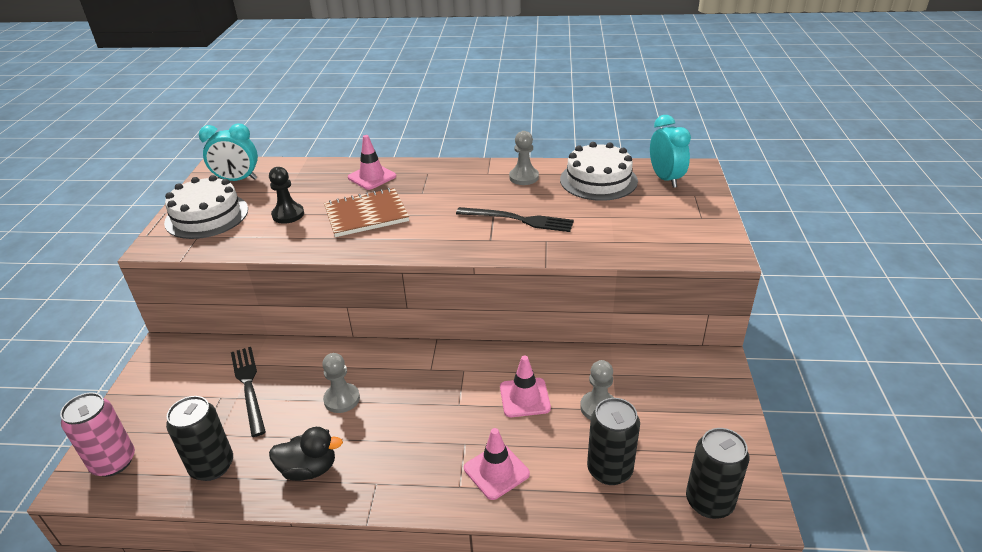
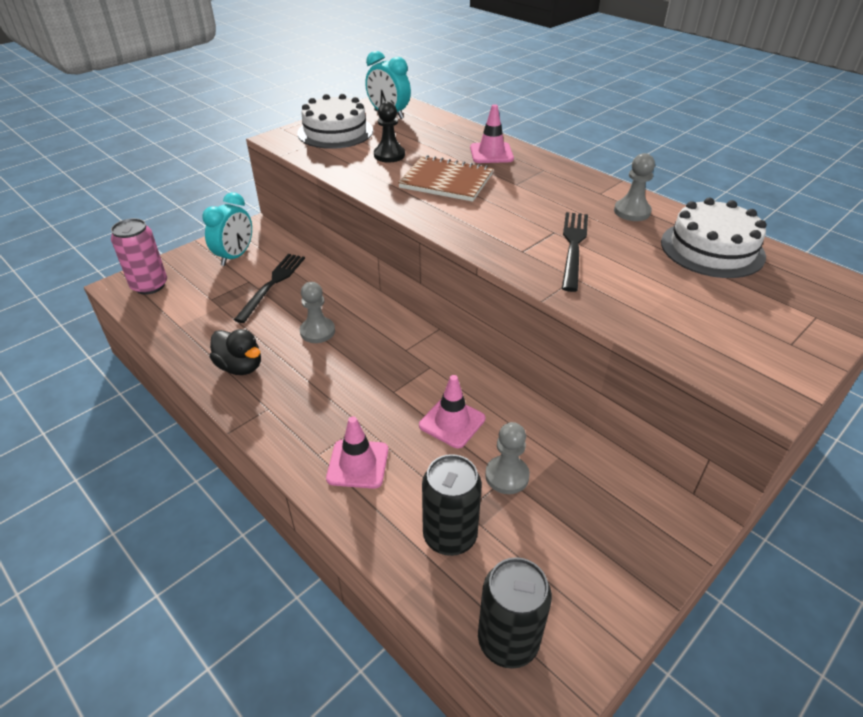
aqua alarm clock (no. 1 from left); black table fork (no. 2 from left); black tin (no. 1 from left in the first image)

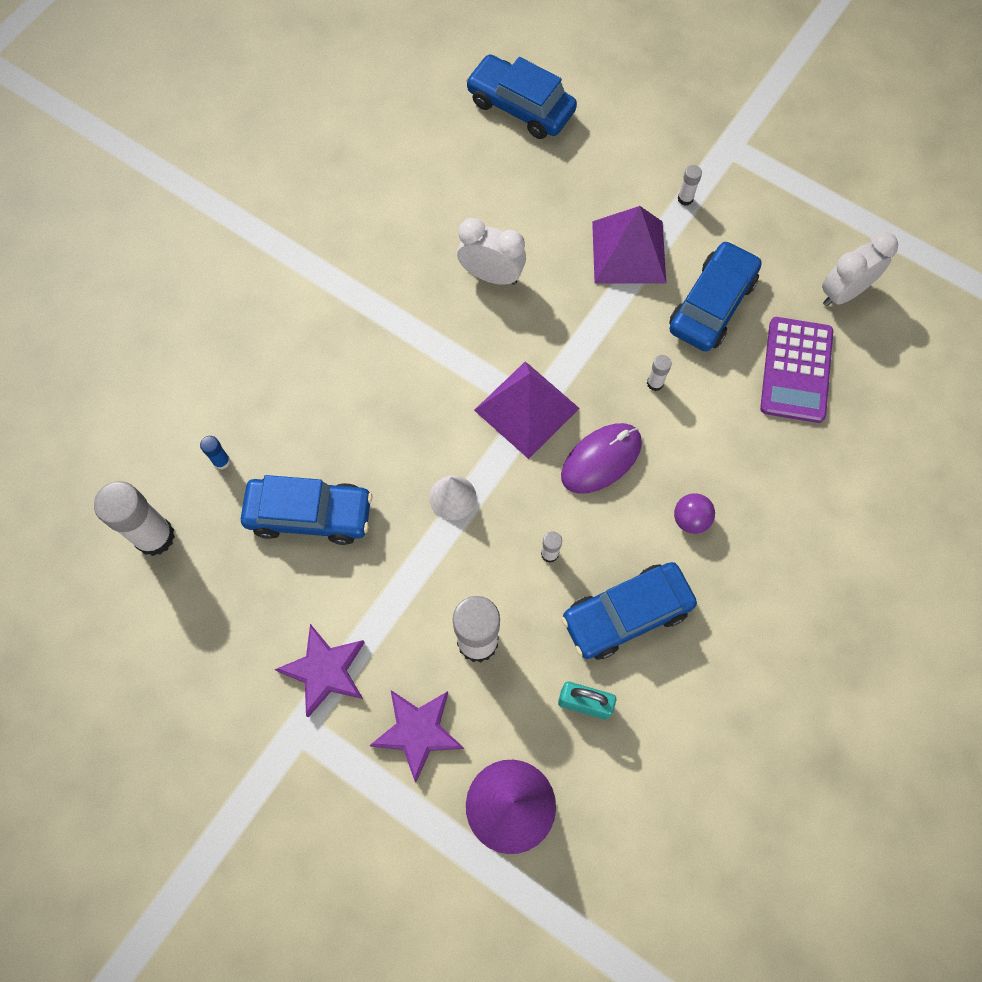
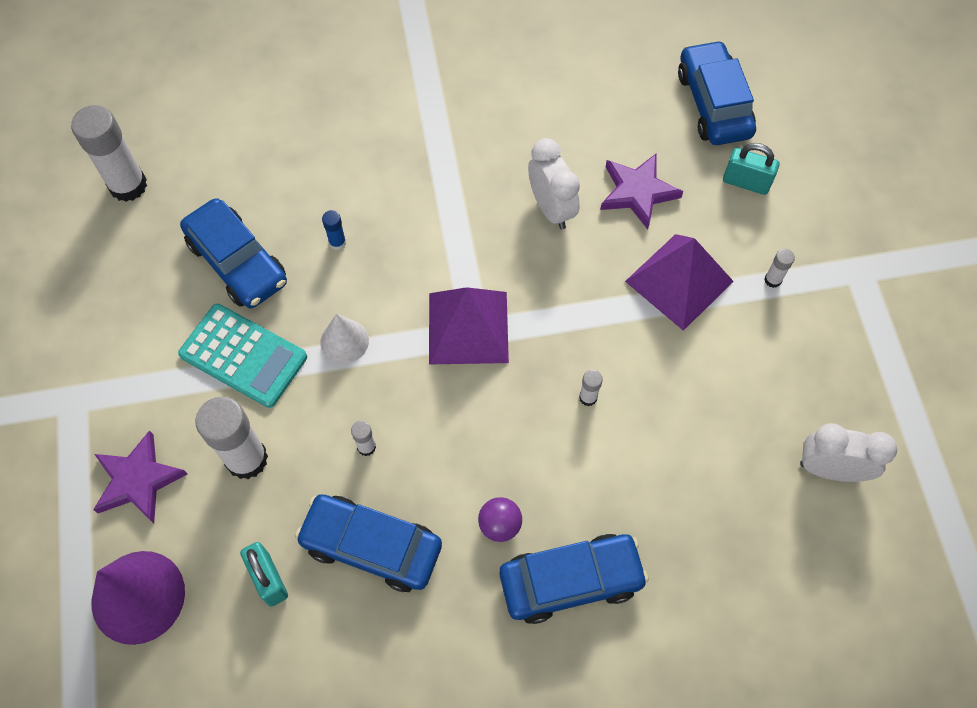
royal blue car (no. 3 from left); violet adding machine; violet PC mouse; royal blue glue; violet star (no. 2 from left); aqua lock (no. 2 from left); aqua adding machine

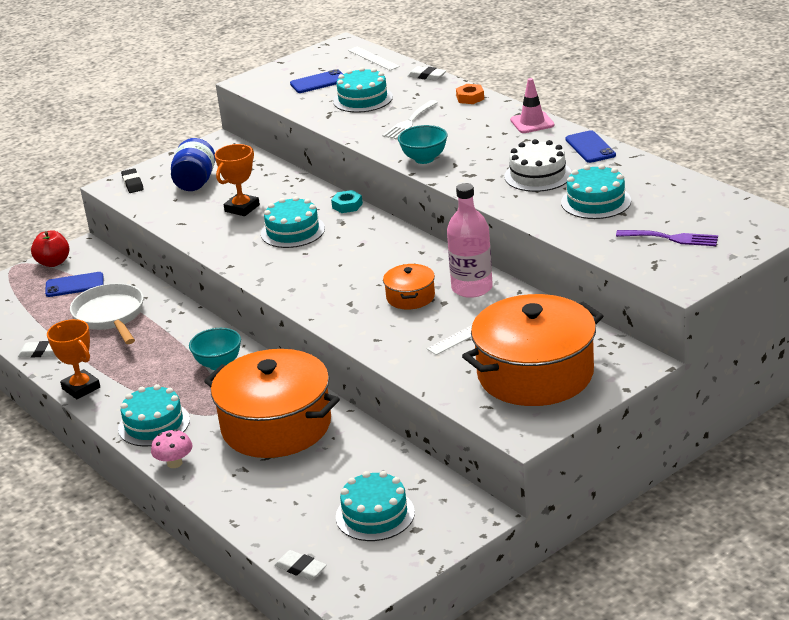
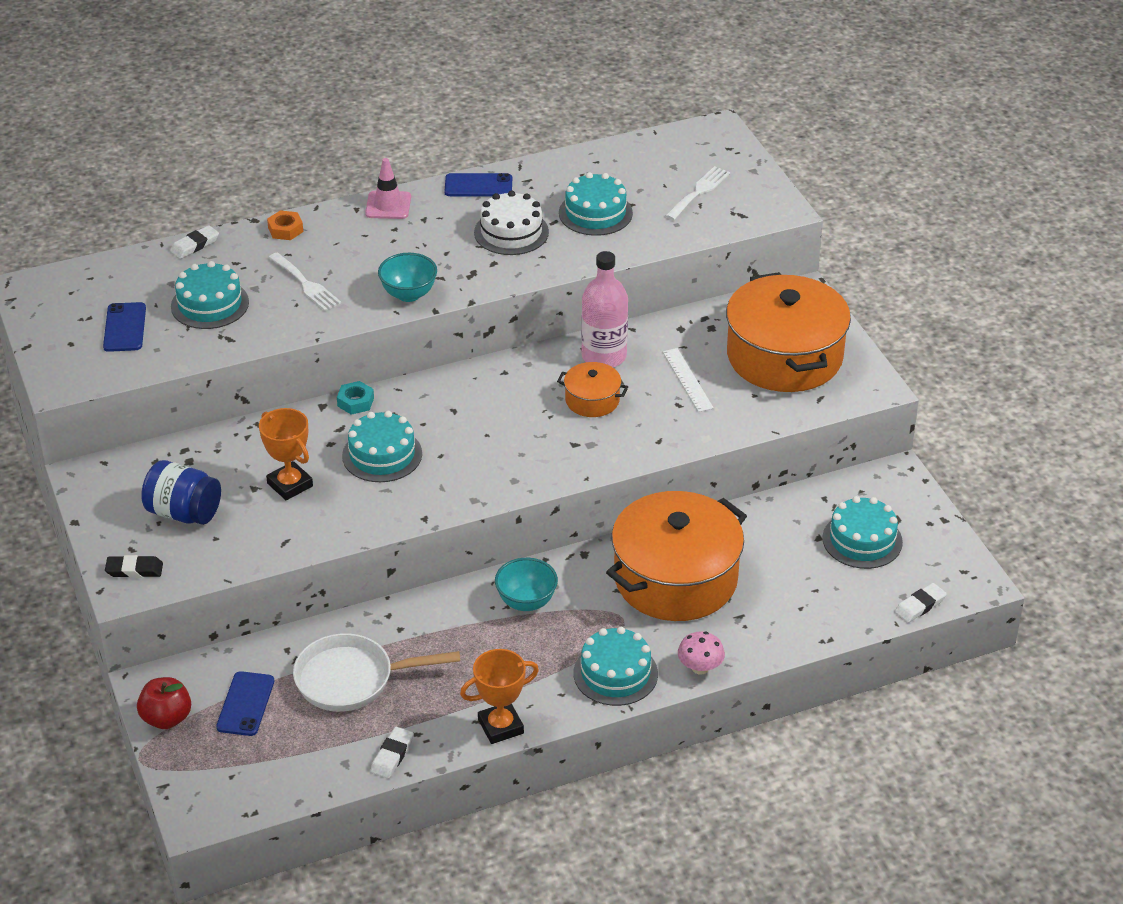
snow-white measuring stick (no. 1 from left in the first image); snow-white table fork (no. 2 from left)

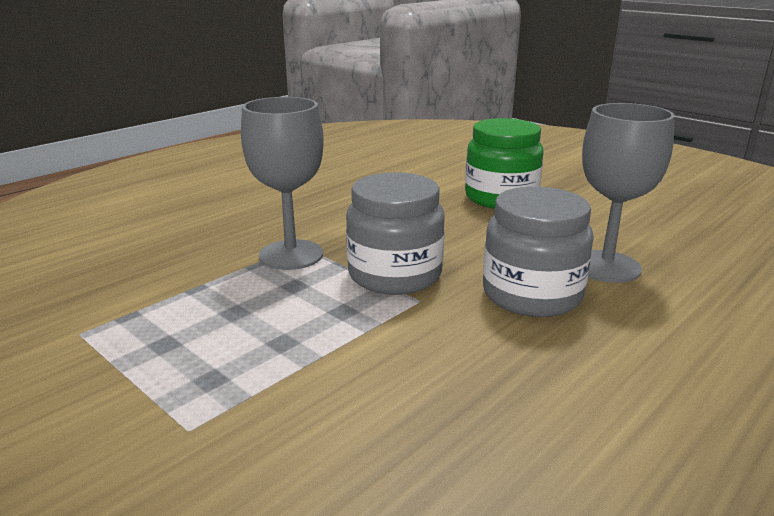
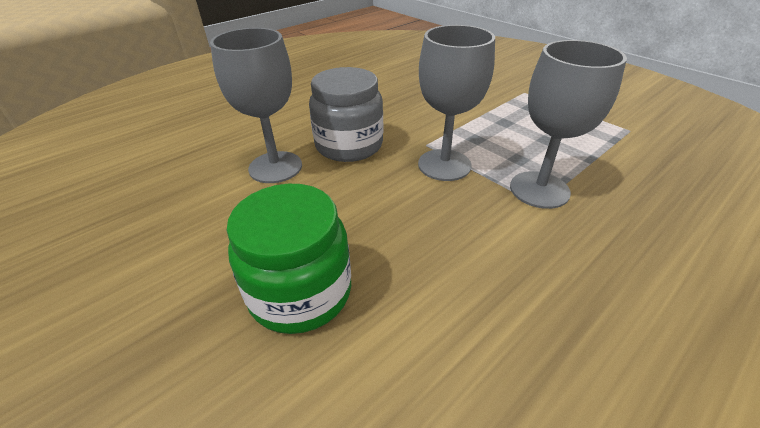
grey wine glass (no. 2 from left)

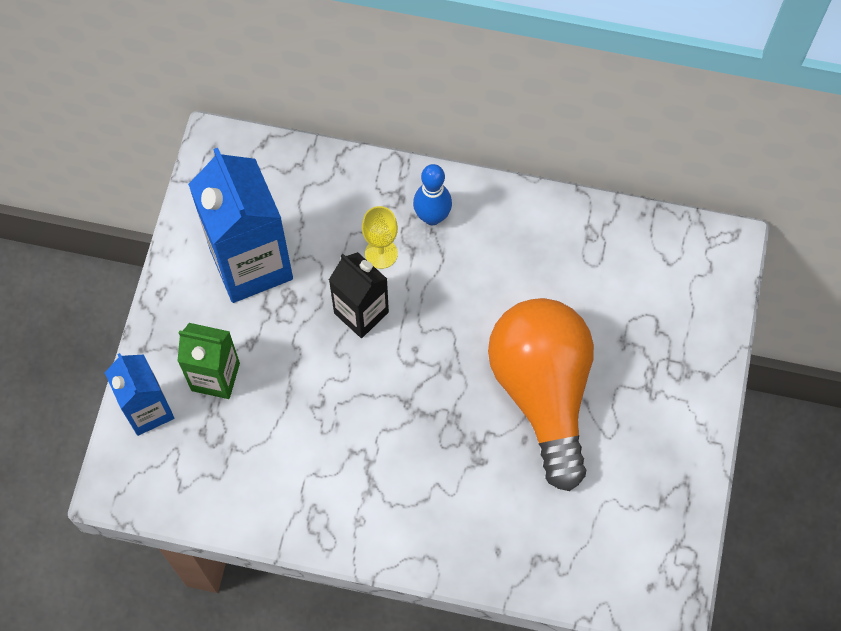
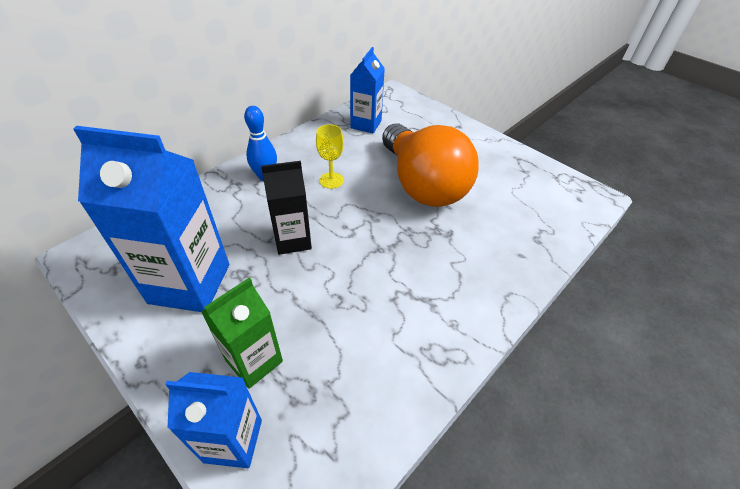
yellow wine glass; bright orange lightbulb; royal blue carton (no. 3 from left)

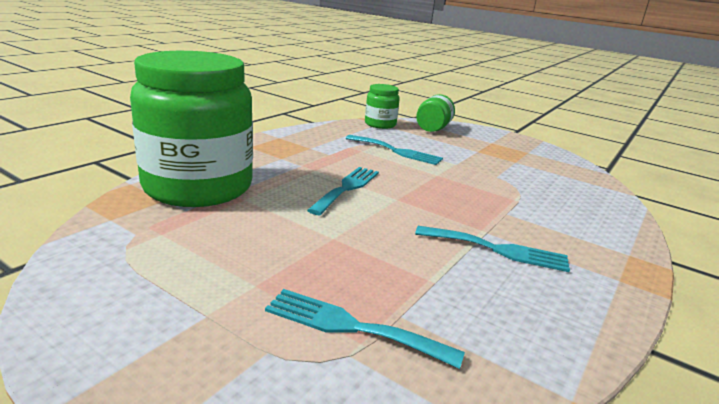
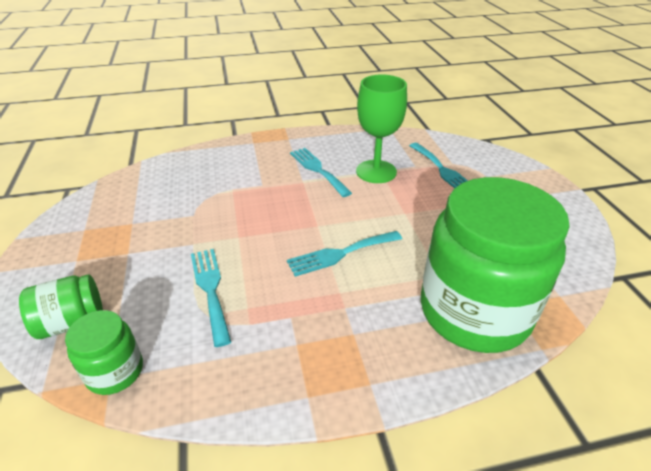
leaf-green wine glass

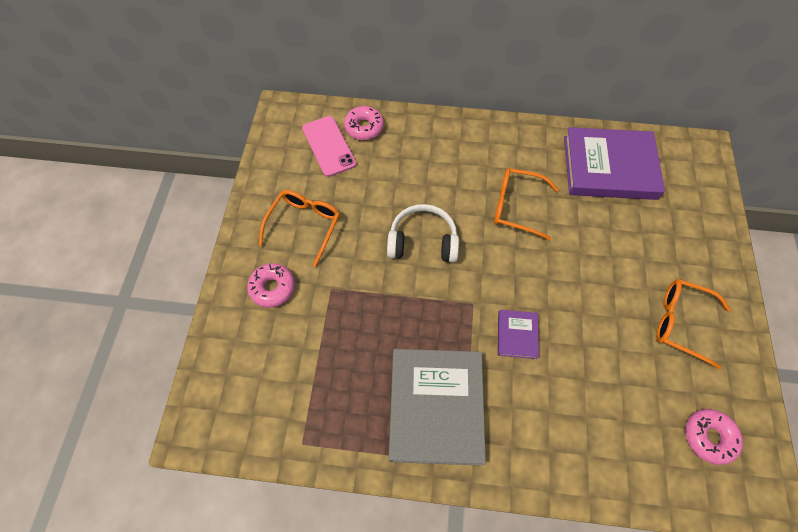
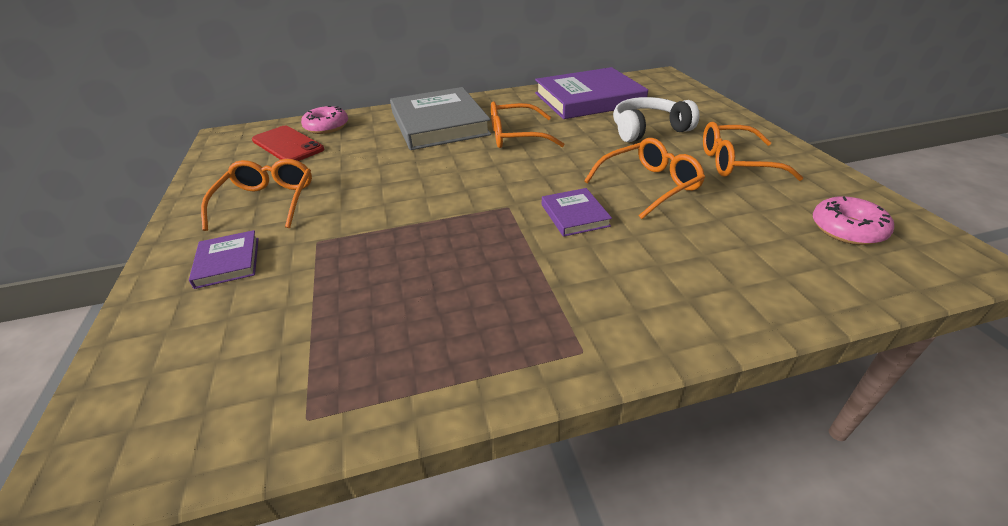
red phone; snow-white headphones; violet book (no. 1 from left); grey book; bright orange eyeglasses (no. 3 from left)

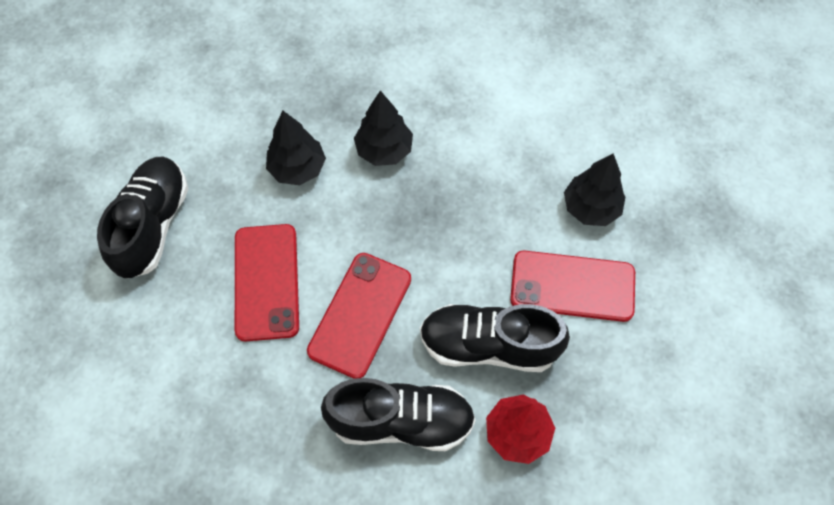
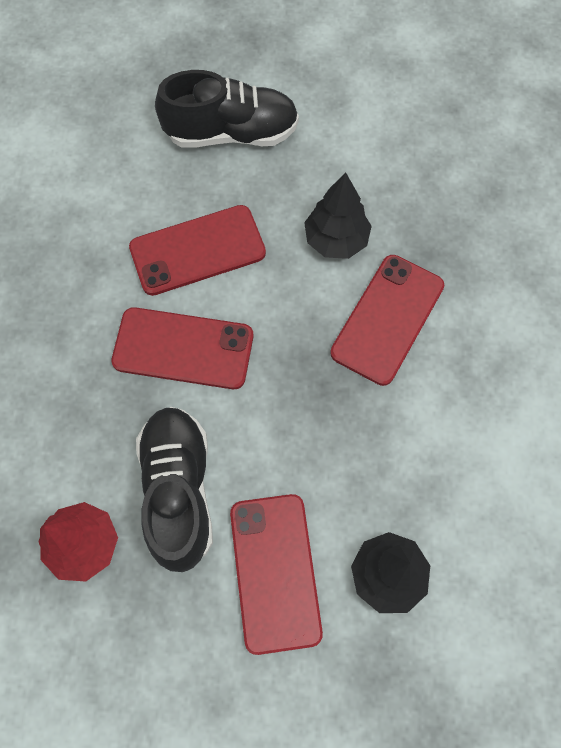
red phone (no. 4 from left); black lace-up shoe (no. 2 from left in the first image)

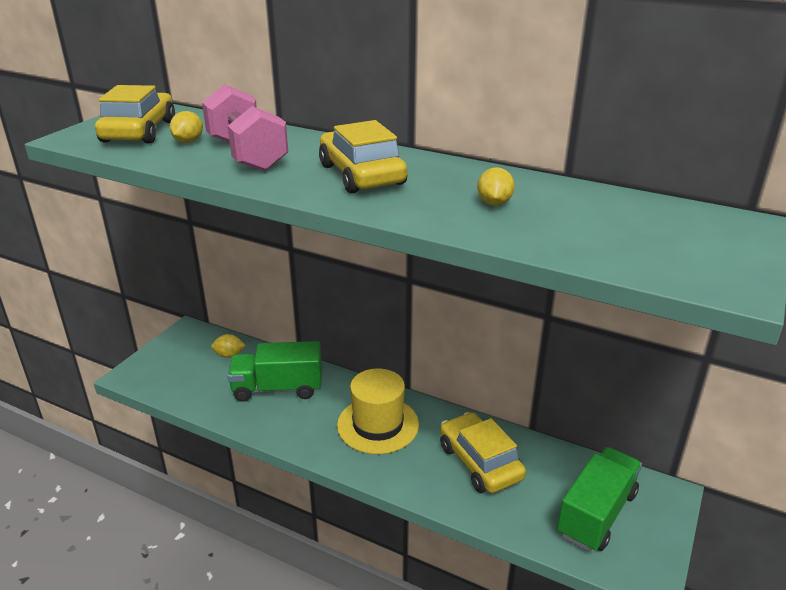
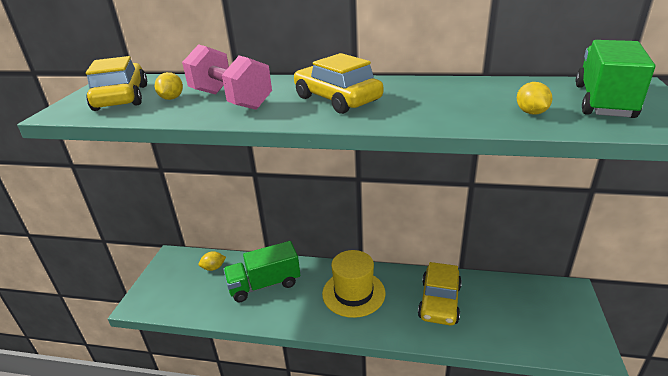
yellow toy lemon (no. 3 from left); yellow car (no. 3 from left); leaf-green truck (no. 2 from left)

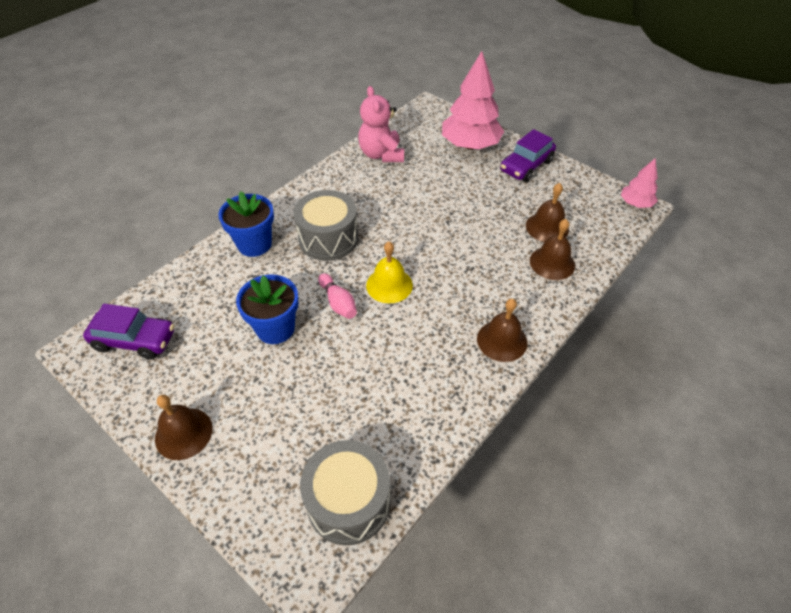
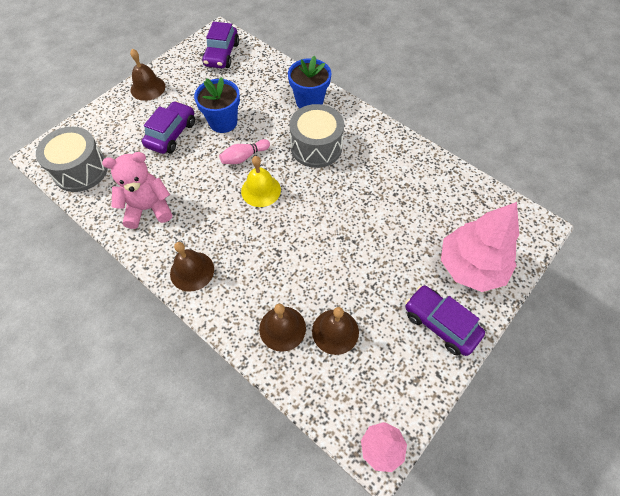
rosy stuffed bear; violet car (no. 1 from left)

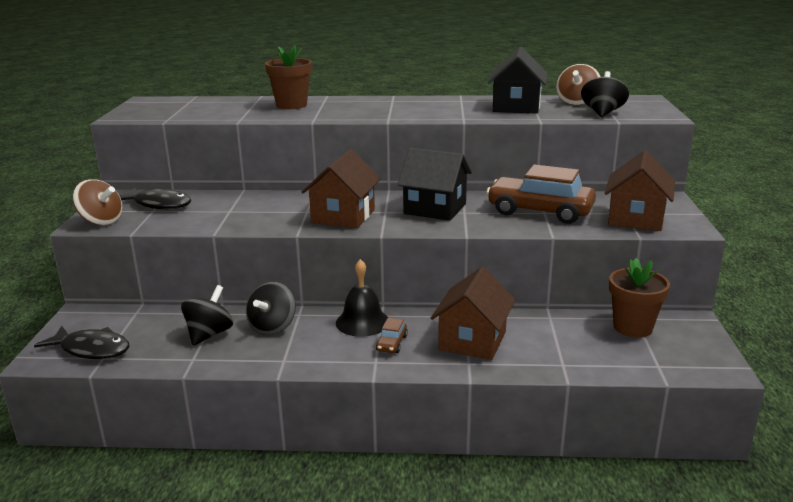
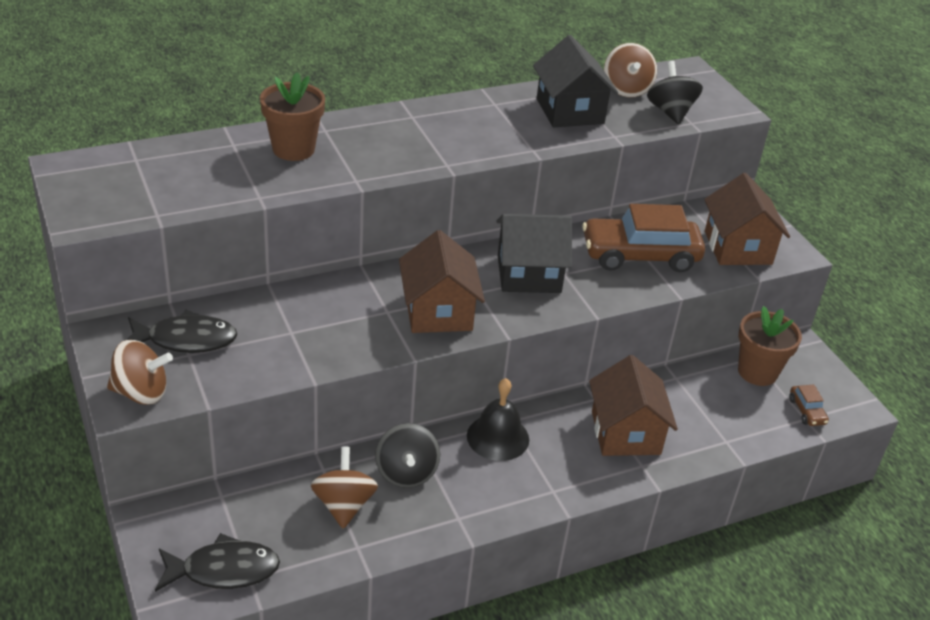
brown spinning top (no. 2 from left); brown car (no. 2 from left)

